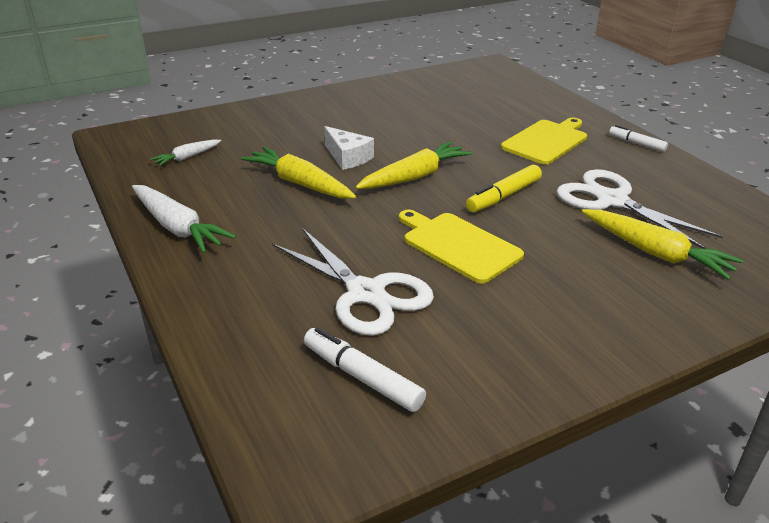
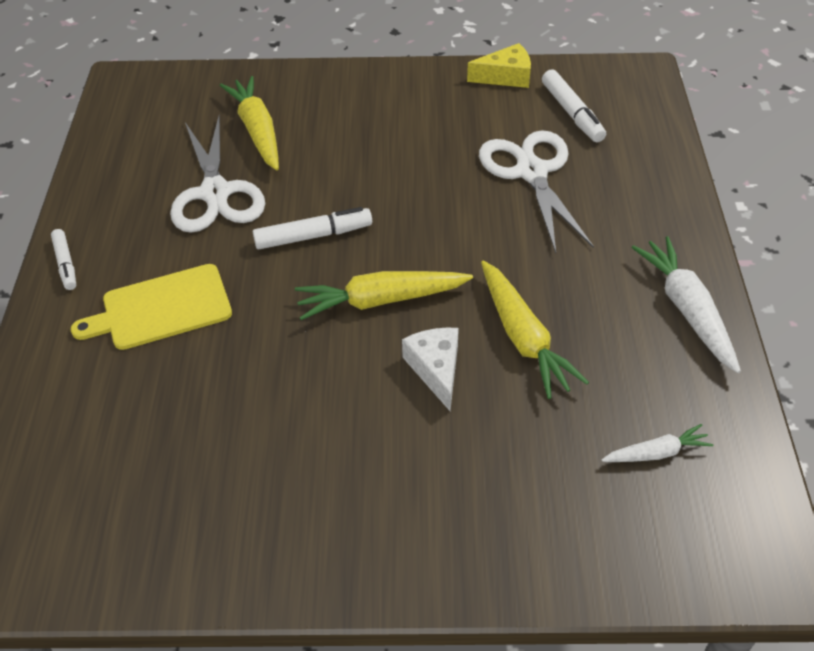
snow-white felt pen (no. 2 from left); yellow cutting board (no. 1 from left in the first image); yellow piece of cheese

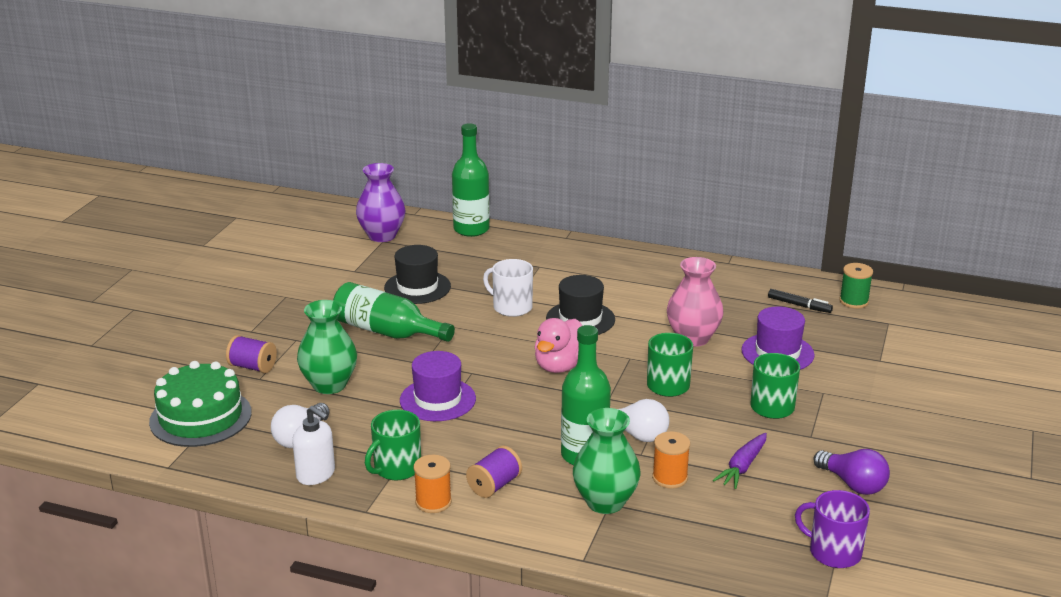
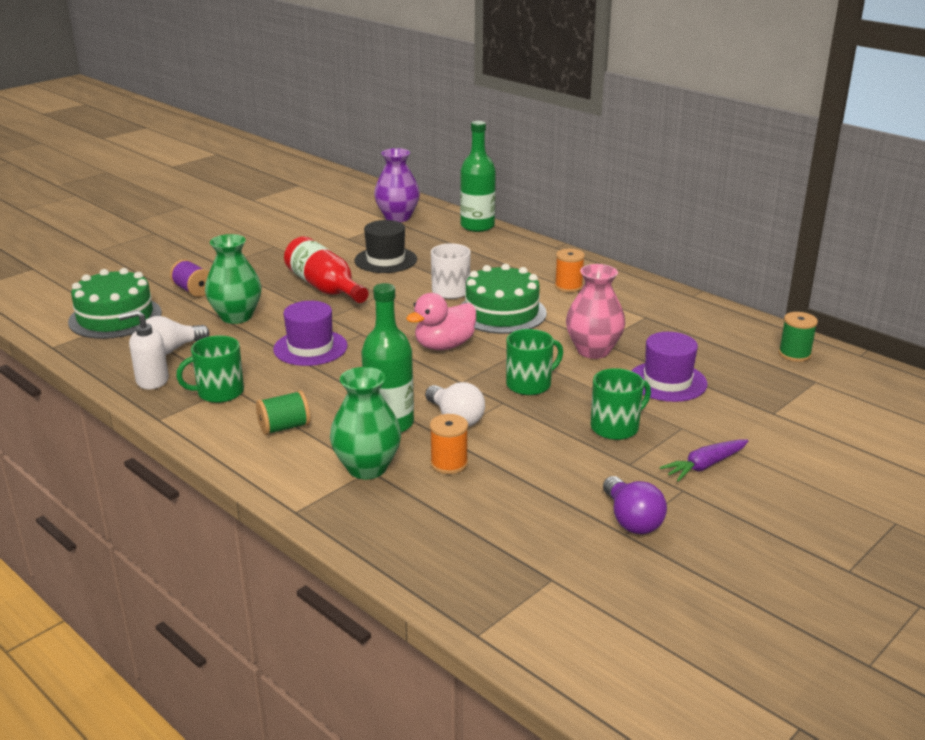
leaf-green layer cake (no. 2 from left); red bottle; black felt pen; snow-white soap dispenser; violet root vegetable; leaf-green spool (no. 1 from left); bright orange spool (no. 2 from left); violet coffee mug

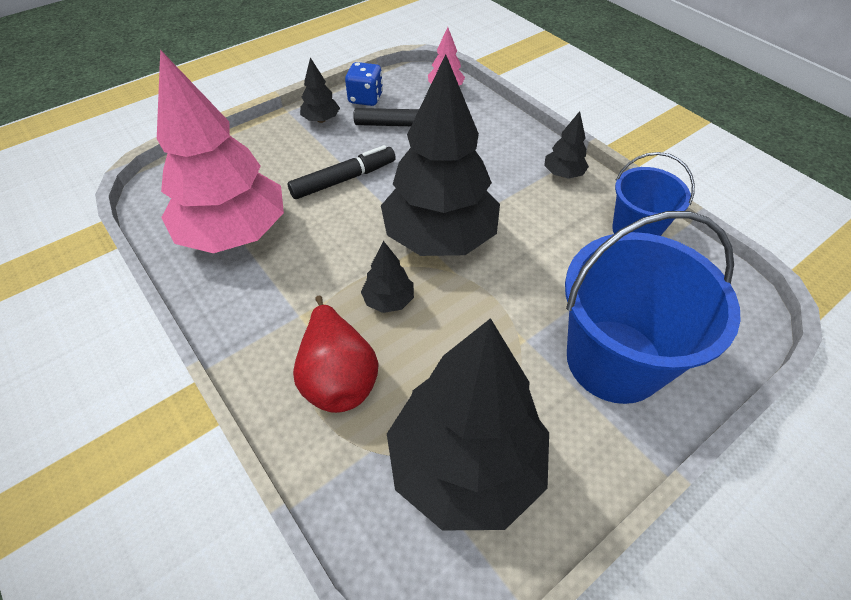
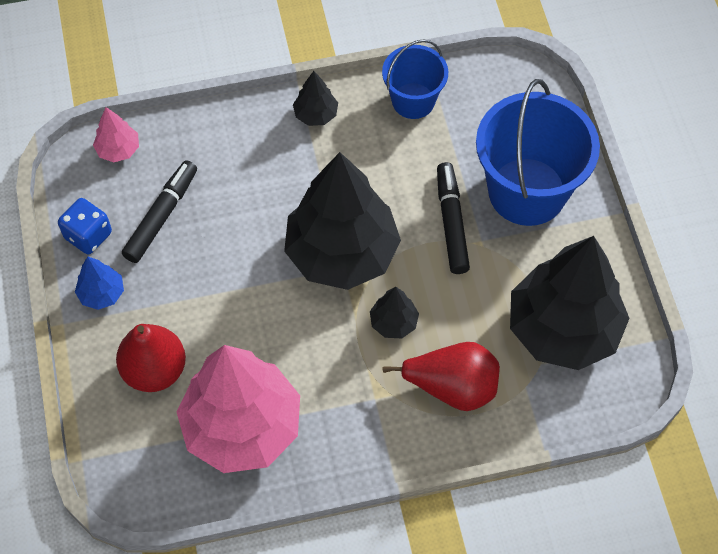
royal blue toy tree; black felt pen (no. 2 from left); red pear fruit (no. 1 from left)

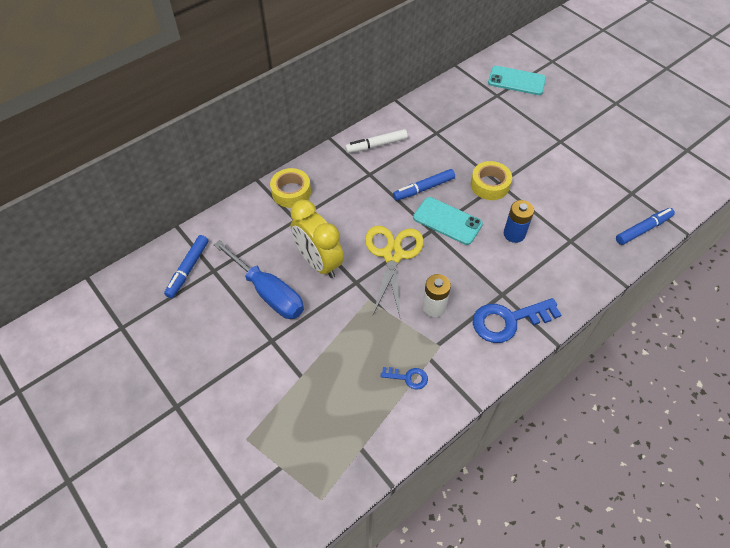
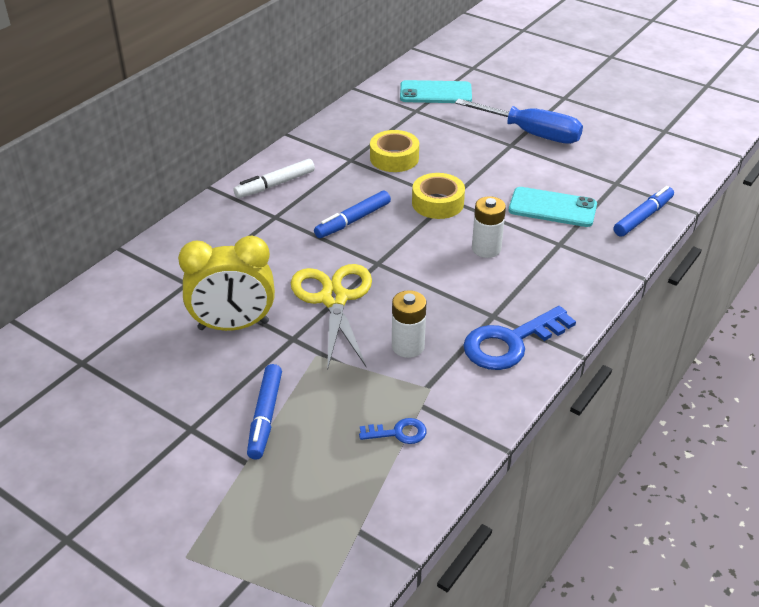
yellow roll of tape (no. 1 from left); aqua phone (no. 2 from left); yellow alarm clock; snow-white power cell (no. 2 from left); royal blue felt pen (no. 1 from left); royal blue hand screwdriver

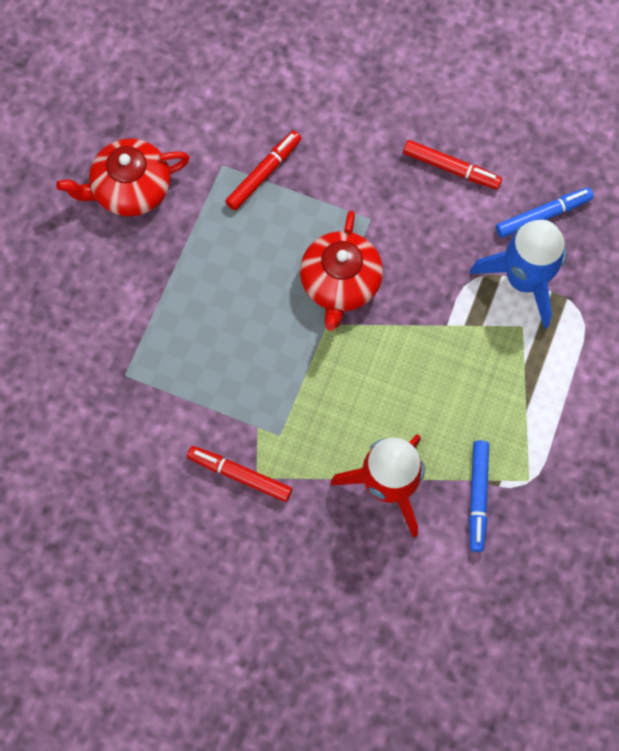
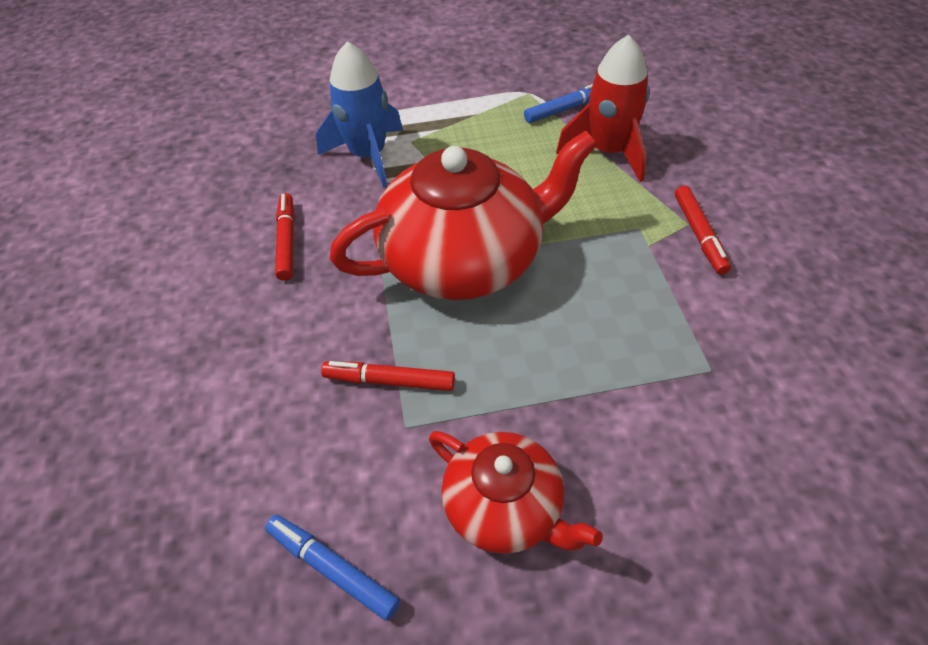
royal blue felt pen (no. 1 from left); red tea pot (no. 1 from left)

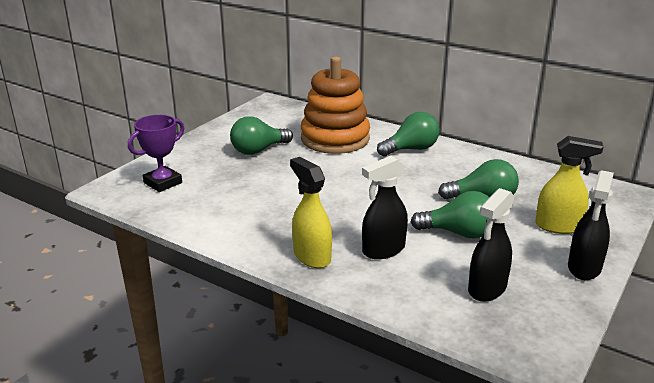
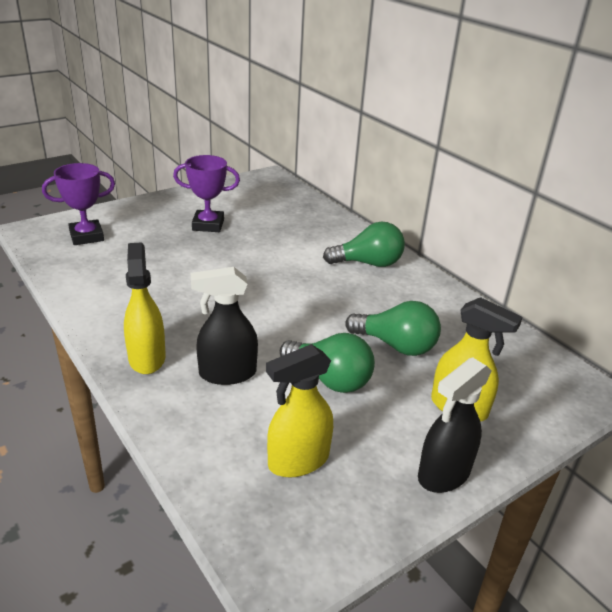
bright orange stacking rings; violet prize cup (no. 2 from left); yellow sprayer (no. 2 from left)

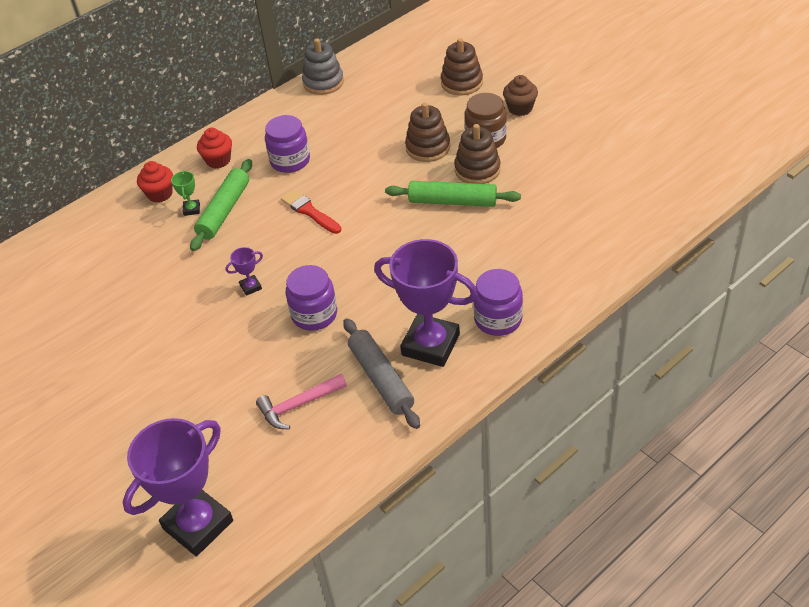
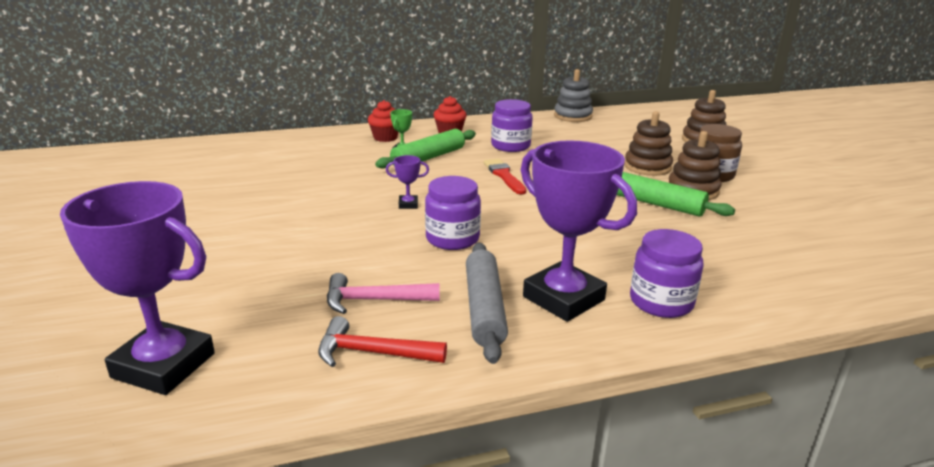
brown cupcake; violet prize cup (no. 1 from left); red claw hammer

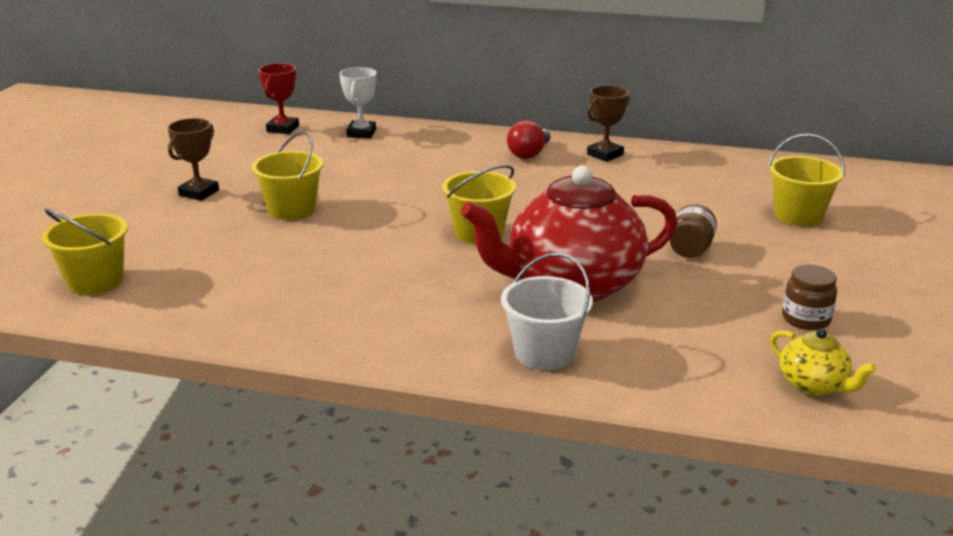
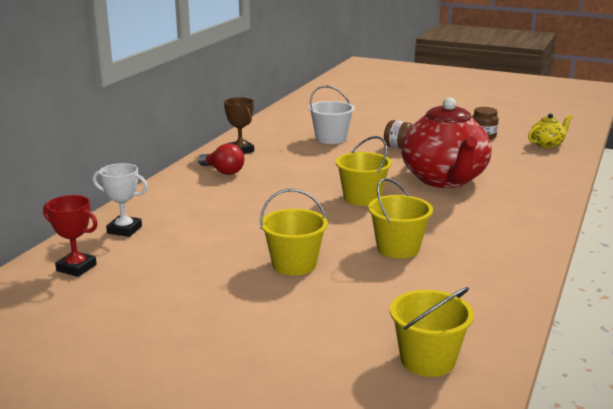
brown prize cup (no. 1 from left in the first image); yellow bucket (no. 3 from left); snow-white bucket

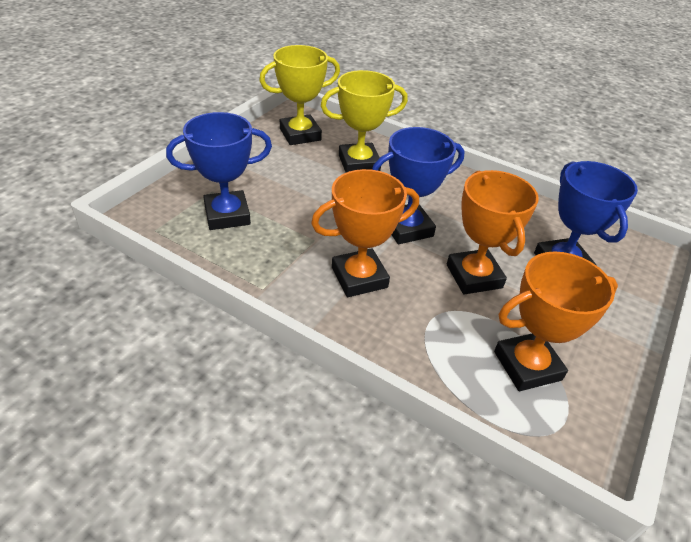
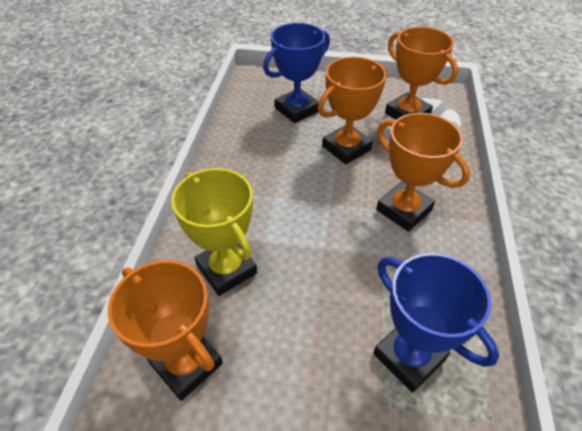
bright orange prize cup (no. 1 from left); royal blue prize cup (no. 2 from left in the first image)

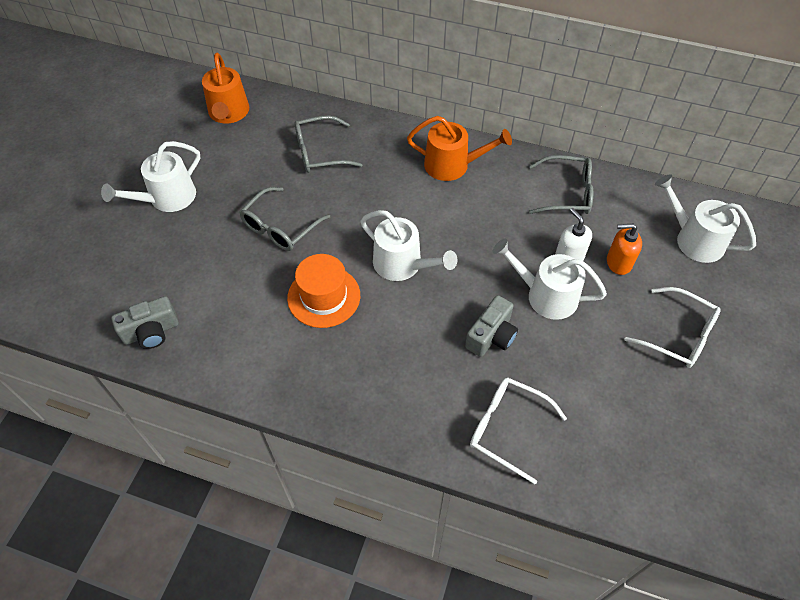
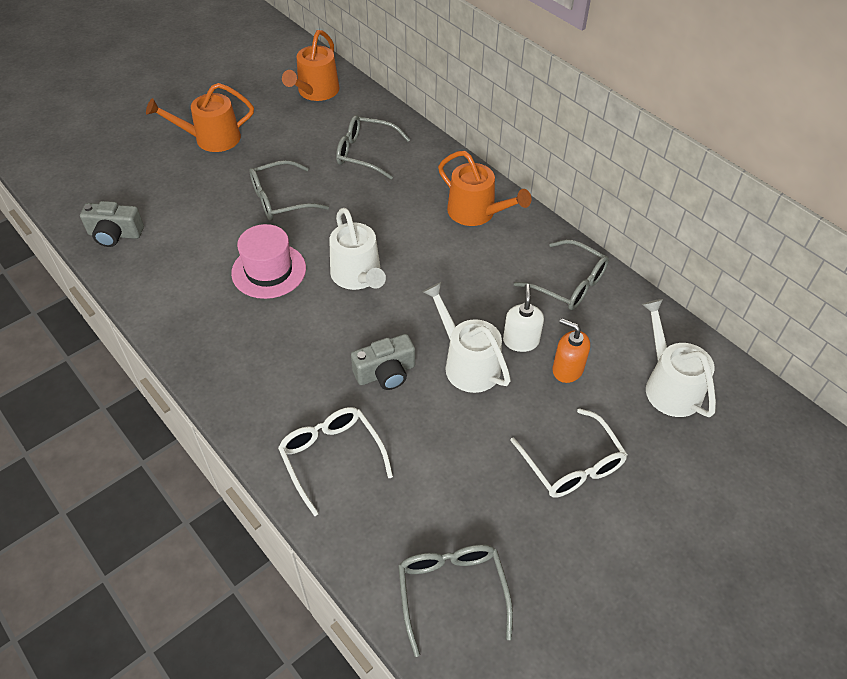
bright orange watering pot (no. 1 from left); rosy top hat; grey eyeglasses (no. 3 from left)

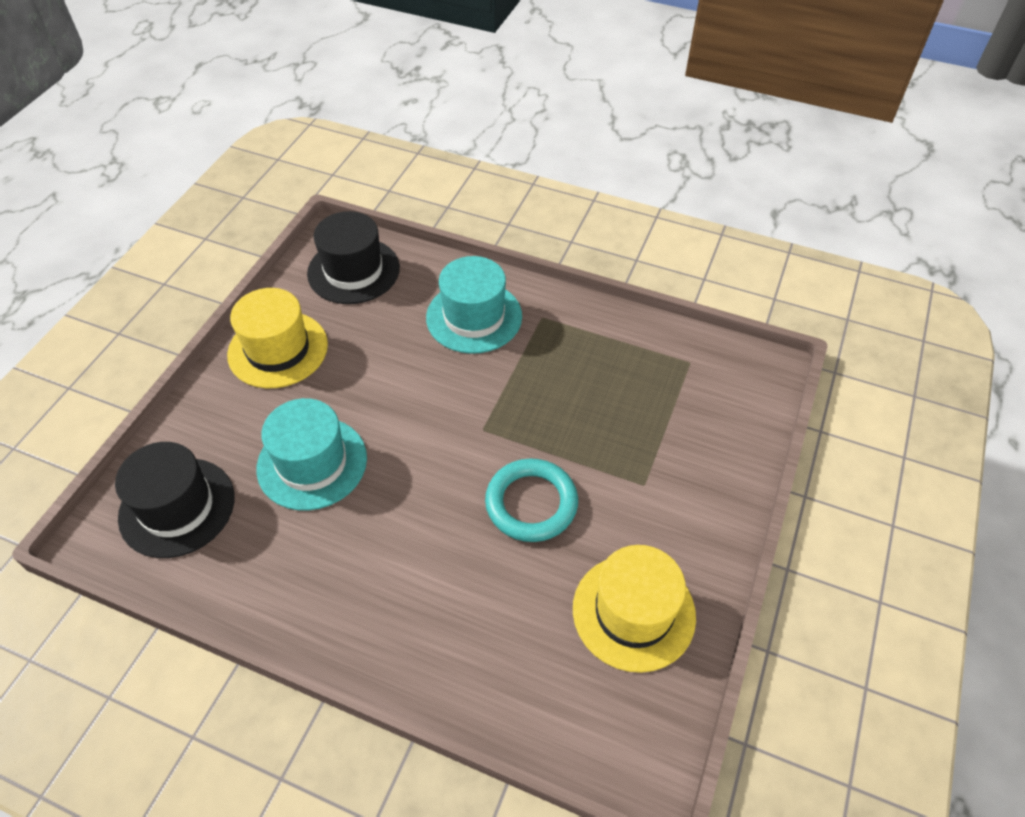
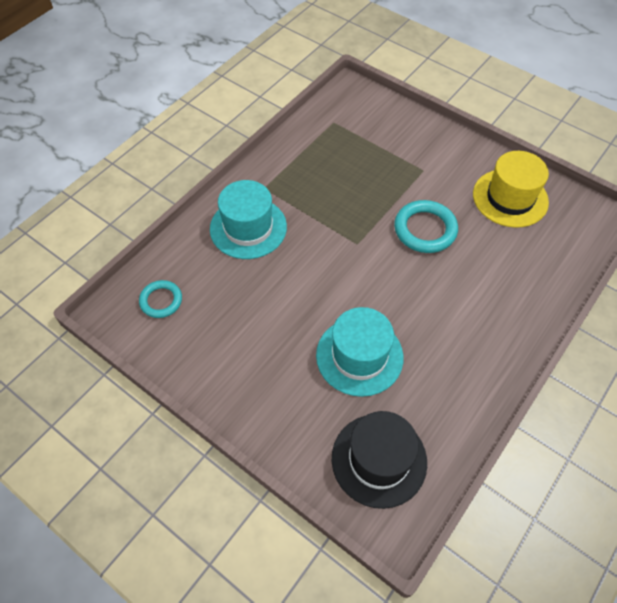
aqua hoop (no. 1 from left); yellow top hat (no. 1 from left in the first image)

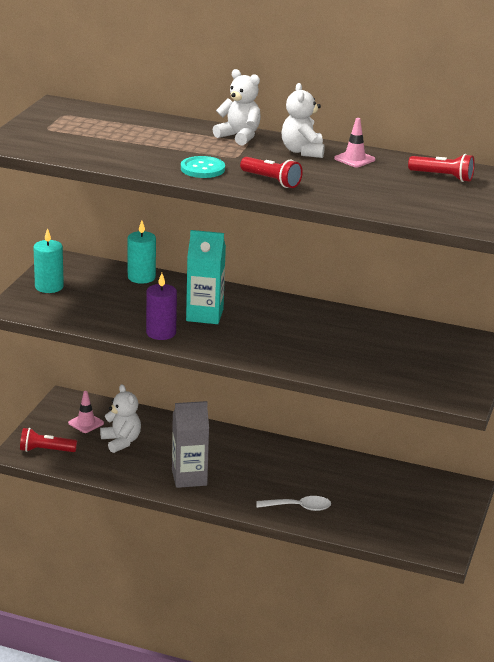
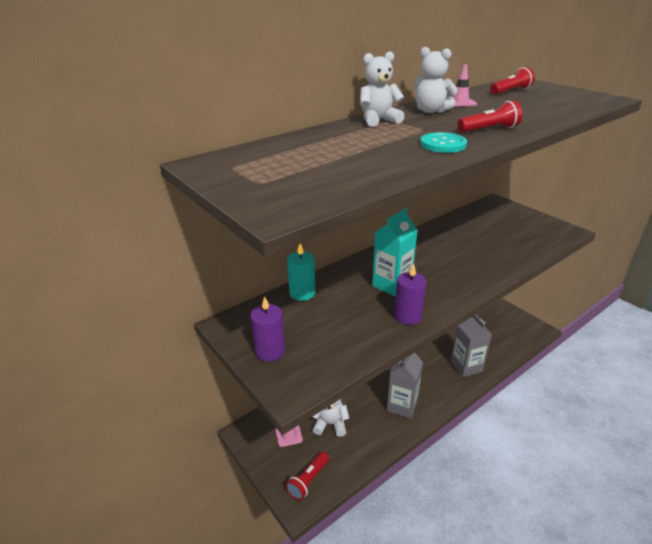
violet pillar candle (no. 1 from left); grey carton (no. 2 from left)

